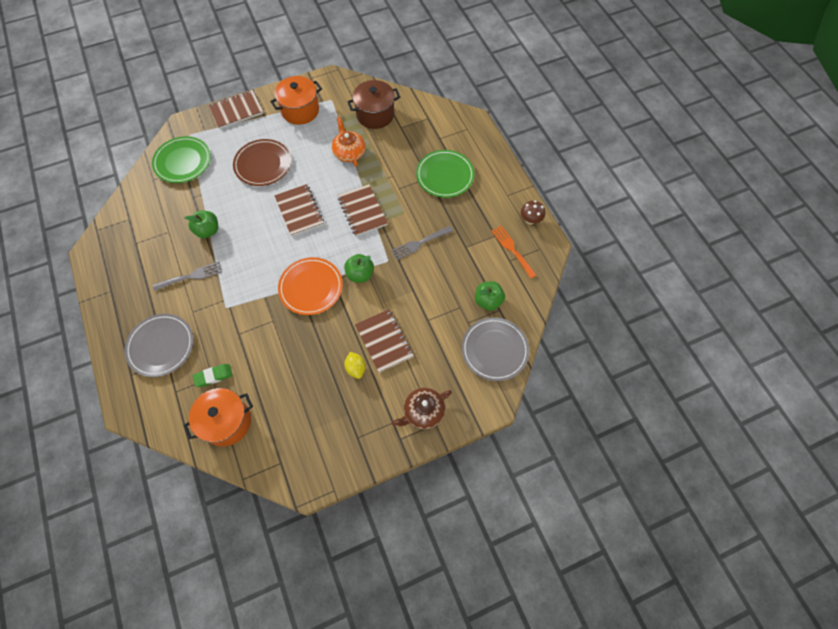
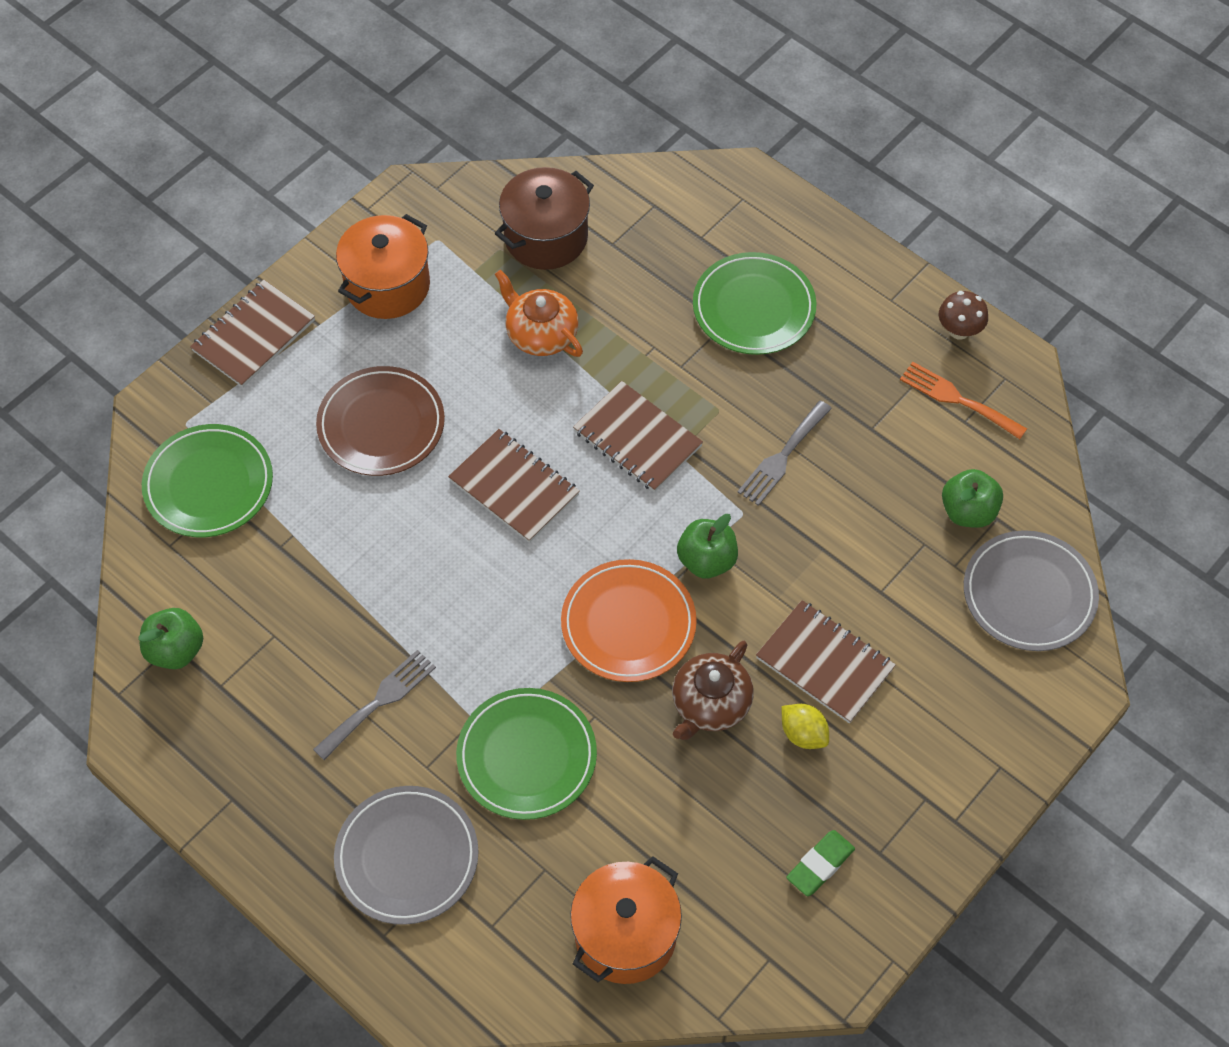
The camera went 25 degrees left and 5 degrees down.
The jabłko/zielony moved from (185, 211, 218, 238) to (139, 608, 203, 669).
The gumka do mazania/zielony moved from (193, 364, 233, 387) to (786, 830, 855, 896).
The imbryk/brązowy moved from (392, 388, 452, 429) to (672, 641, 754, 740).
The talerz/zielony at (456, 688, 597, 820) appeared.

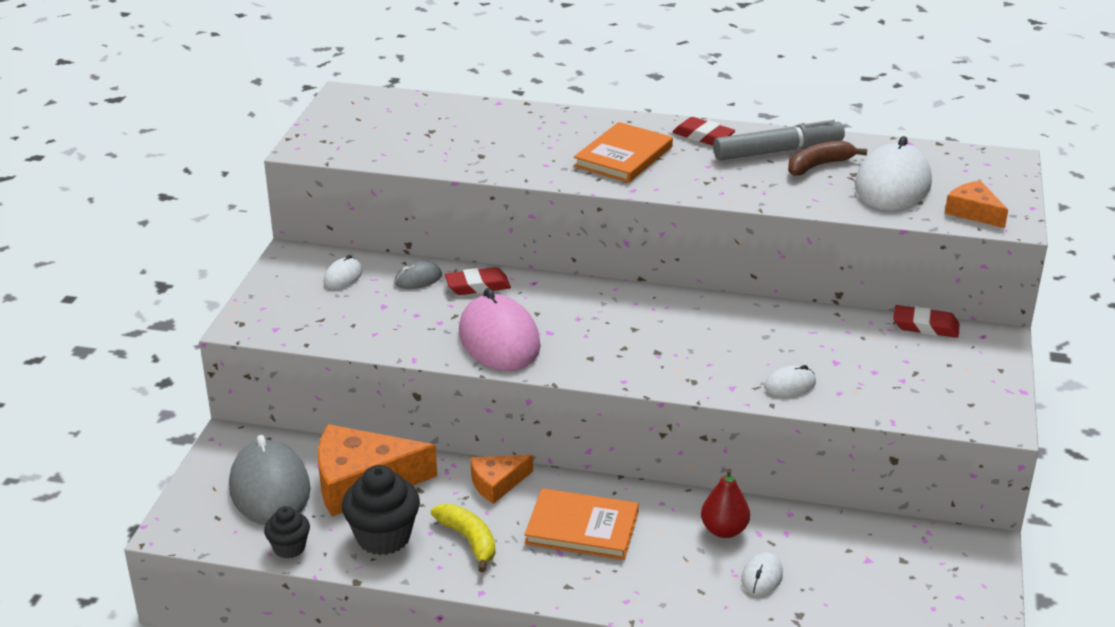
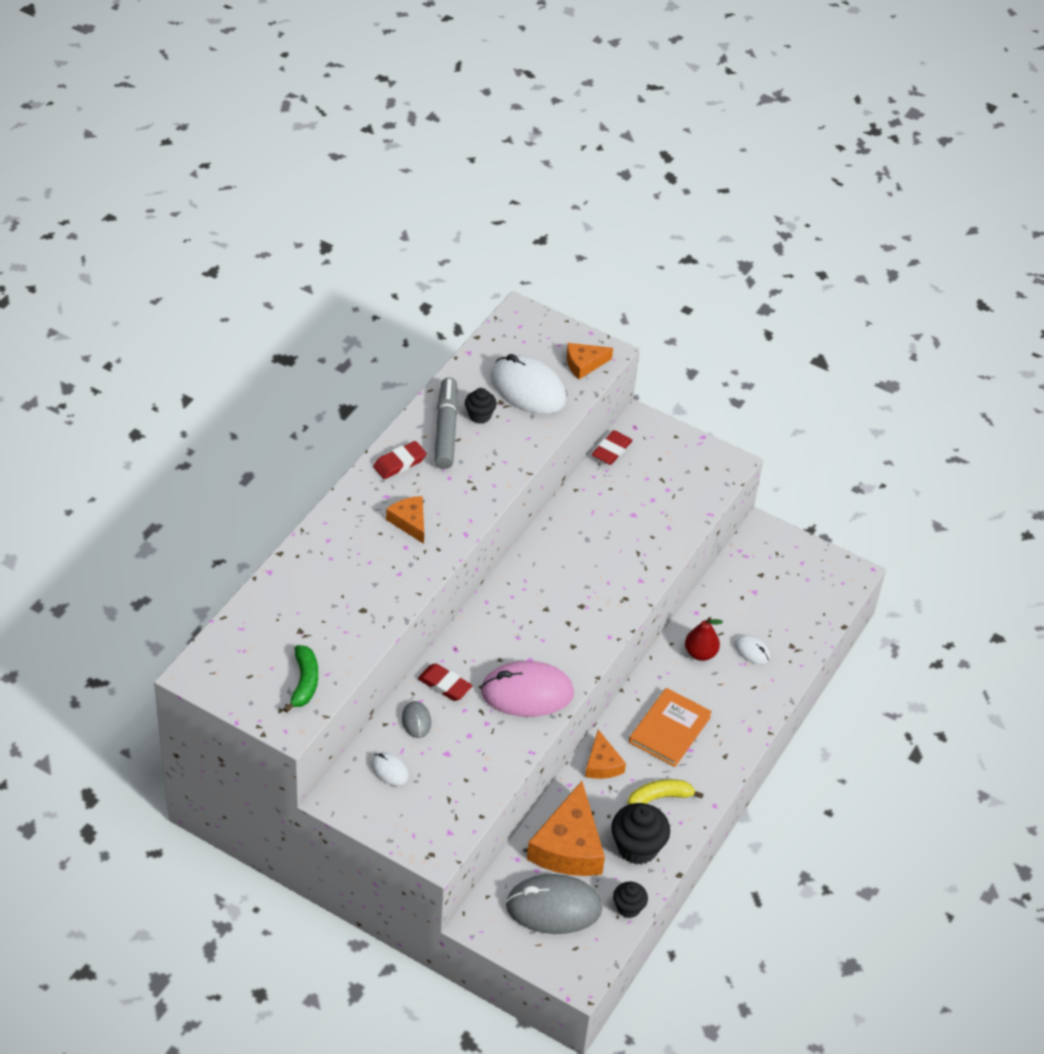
The camera went 75 degrees left and 15 degrees up.
The gumka do mazania/czerwony at (445, 267, 511, 295) turned 60 degrees counterclockwise.
The książka/pomarańczowy at (574, 122, 673, 183) was replaced by the ser/pomarańczowy at (386, 496, 424, 544).
The myszka/biały at (764, 365, 816, 397) disappeared.
The banan/brązowy at (788, 141, 867, 176) was replaced by the muffinka/czarny at (465, 388, 497, 424).
The banan/zielony at (283, 645, 318, 713) appeared.

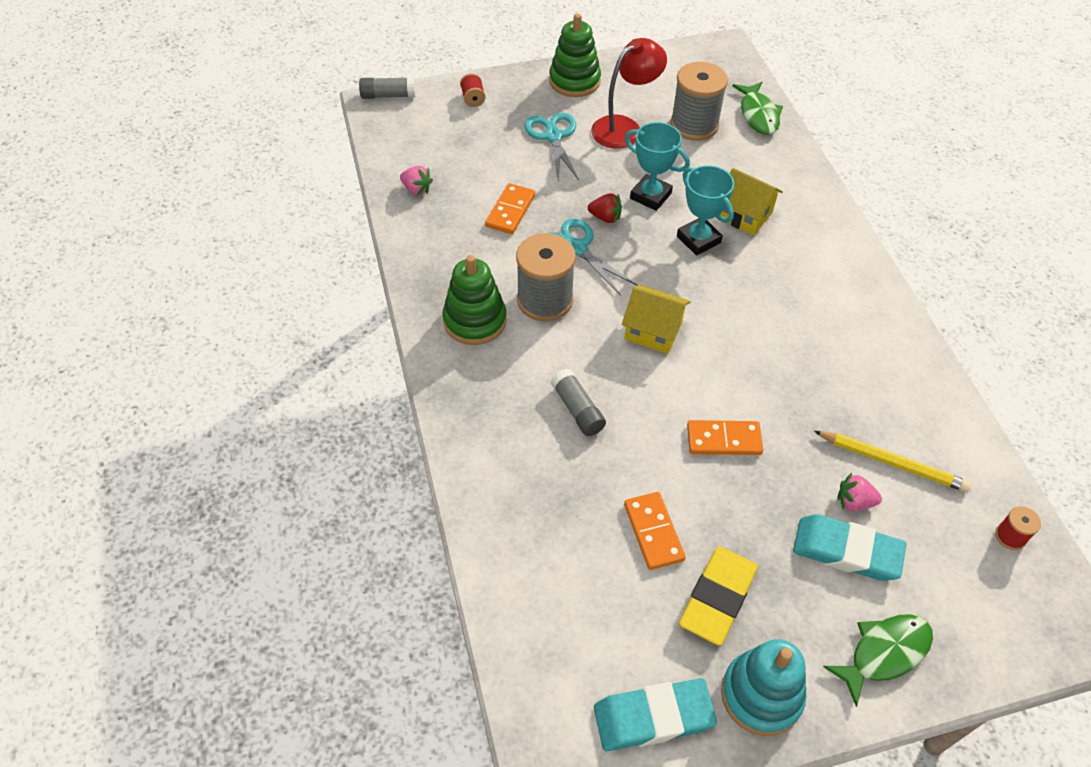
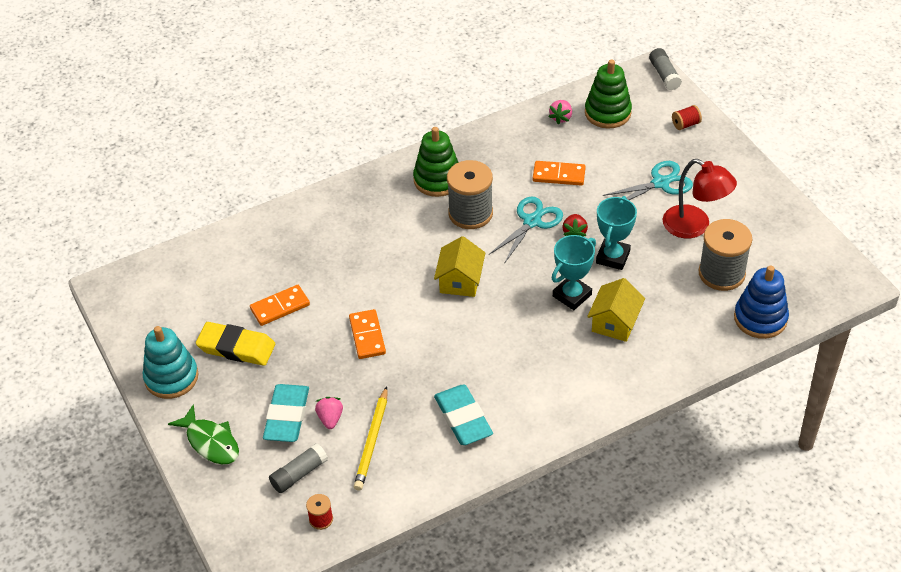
The camera went 80 degrees right and 5 degrees down.
The zabawka nakładanka/zielony moved from (549, 13, 601, 97) to (585, 59, 632, 129).
The klej w sztyfcie/szary moved from (551, 369, 606, 436) to (269, 443, 328, 493).
The gumka do mazania/turkusowy moved from (594, 678, 717, 751) to (434, 385, 493, 445).
The ryba/zielony at (732, 82, 783, 135) was replaced by the zabawka nakładanka/niebieski at (734, 265, 789, 339).

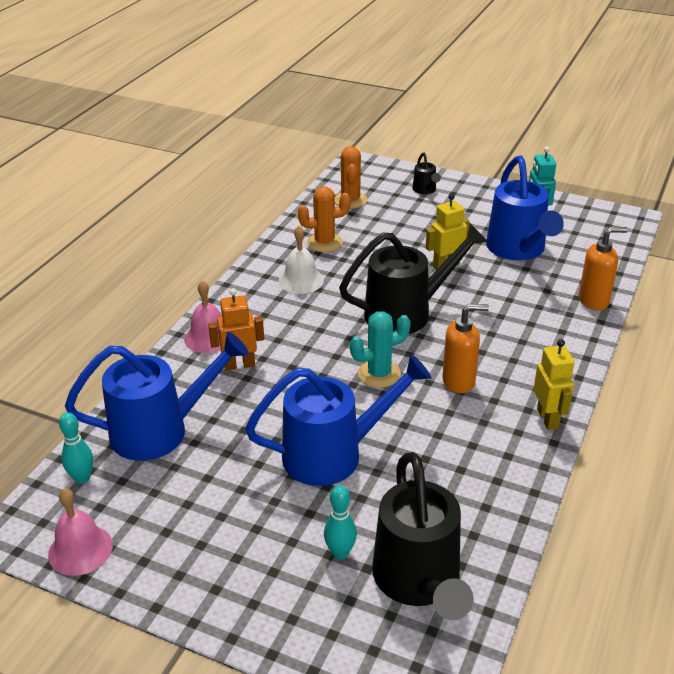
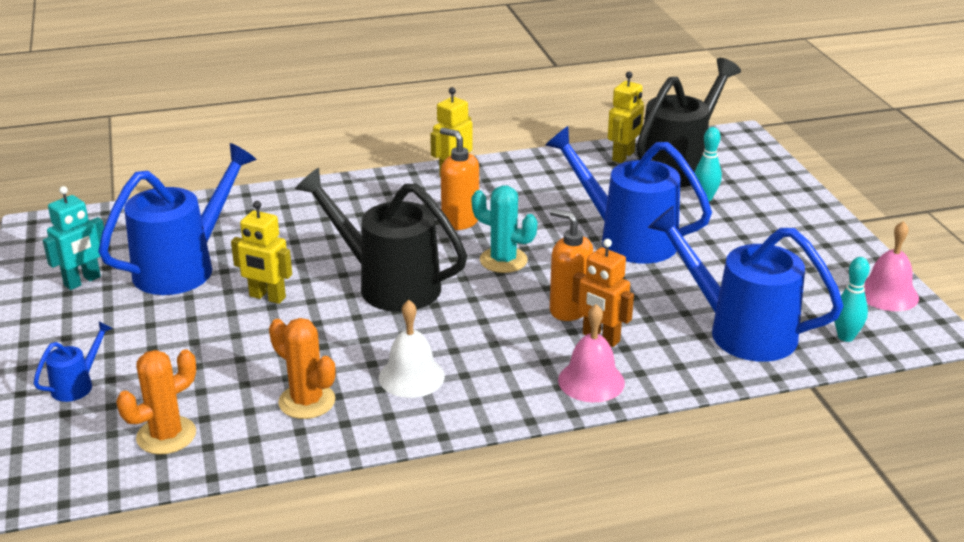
The camera went 130 degrees left and 5 degrees down.
The konewka/czarny at (412, 152, 441, 194) became the konewka/niebieski at (33, 321, 113, 402).
The dozownik mydła/pomarańczowy moved from (579, 227, 628, 310) to (550, 208, 594, 321).
The robot/żółty at (608, 72, 644, 163) appeared.

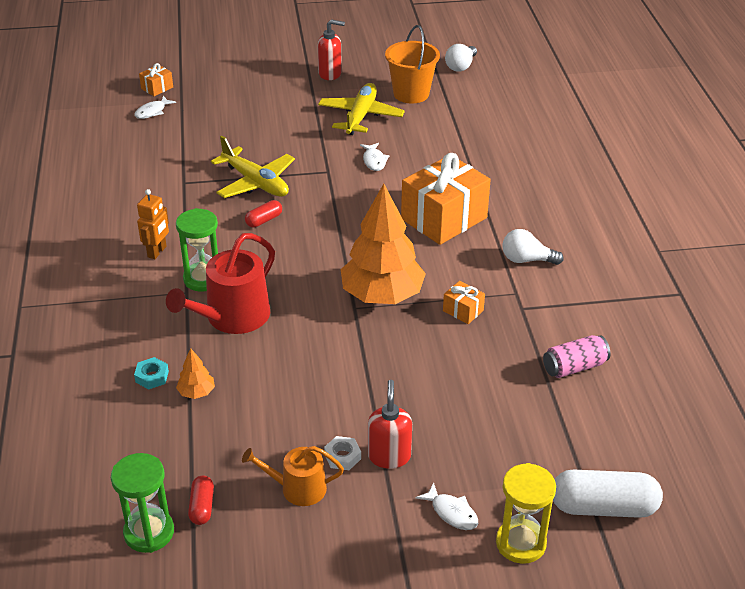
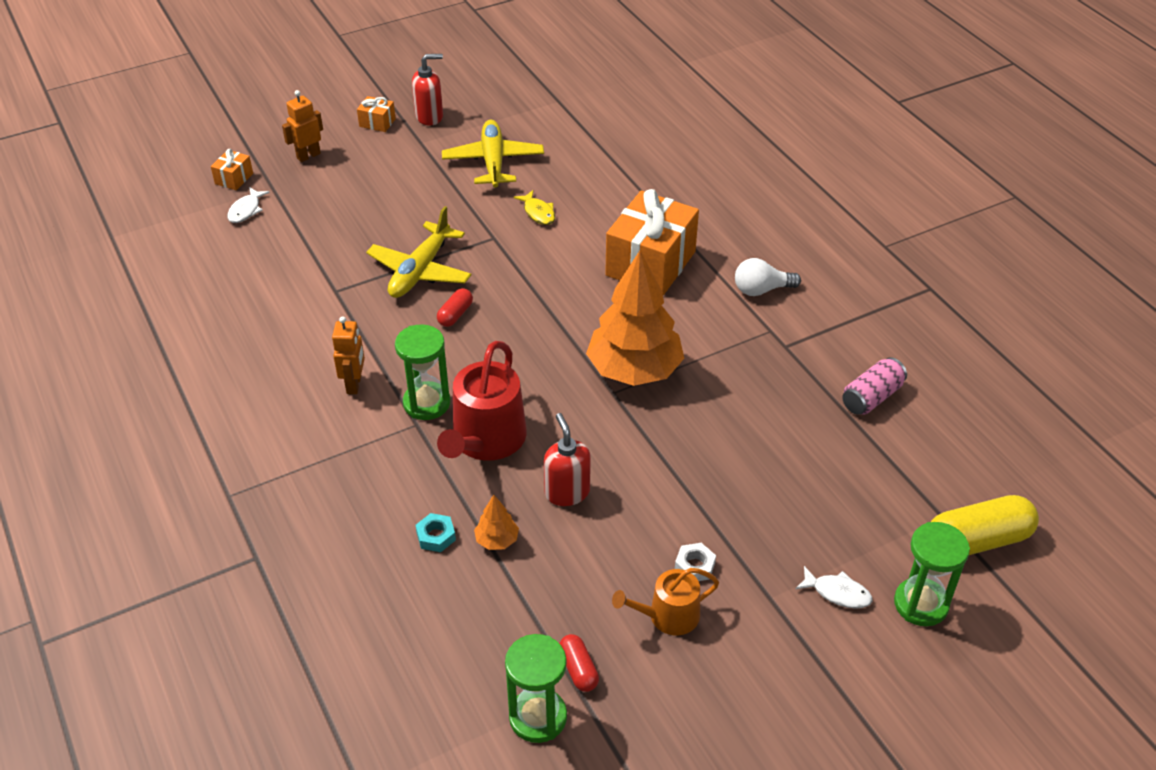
The camera went 20 degrees left and 5 degrees up.
The samolot/żółty at (211, 136, 295, 198) turned 90 degrees clockwise.
The ryba/biały at (360, 143, 389, 171) became the ryba/żółty at (514, 190, 555, 225).
The dozownik mydła/czerwony moved from (368, 380, 412, 469) to (544, 413, 591, 506).
The wiadro/pomarańczowy at (385, 25, 440, 103) disappeared.
The prezent/pomarańczowy moved from (443, 281, 485, 324) to (357, 96, 396, 132).
The żarówka/biały at (445, 44, 477, 72) disappeared.
The klepsydra/żółty at (496, 463, 556, 564) became the klepsydra/zielony at (894, 522, 970, 626).
The kapsułka/biały at (553, 470, 663, 518) became the kapsułka/żółty at (931, 495, 1039, 555).
The robot/pomarańczowy at (282, 90, 323, 162) appeared.

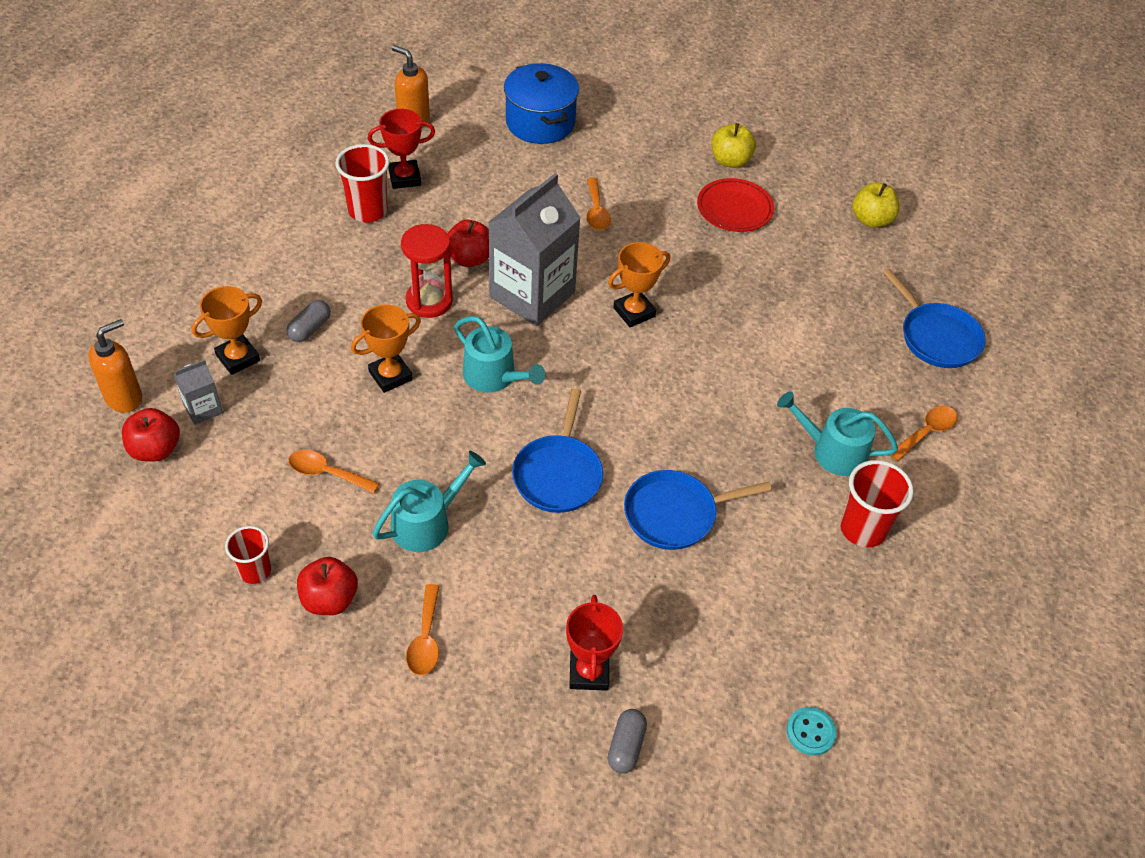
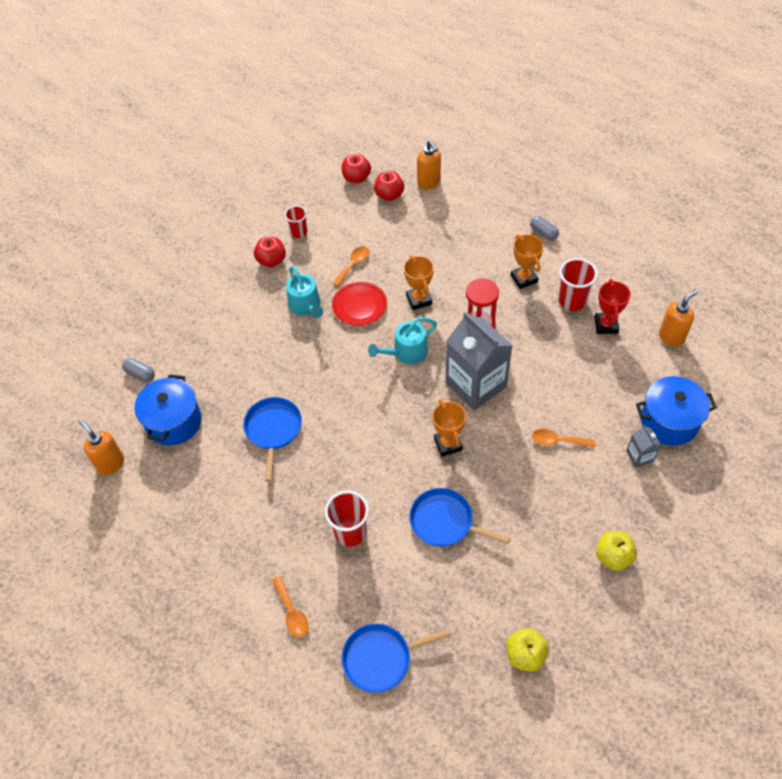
The camera went 110 degrees right and 5 degrees up.
The karton mleka/szary moved from (173, 359, 223, 425) to (626, 425, 661, 468).
The puchar/pomarańczowy moved from (192, 286, 262, 375) to (511, 234, 544, 289).
The kapsułka/szary moved from (287, 300, 331, 342) to (530, 216, 559, 240).
The łyżka/pomarańczowy at (406, 584, 440, 676) disappeared.
The jabłko/czerwony moved from (447, 220, 489, 267) to (342, 154, 371, 183).
The patelnia/niebieski moved from (512, 388, 603, 513) to (409, 488, 510, 547).
The puchar/czerwony at (566, 595, 623, 691) disappeared.
The talerz/czerwony moved from (697, 178, 774, 232) to (332, 282, 387, 326).
The konewka/turkusowy at (777, 391, 898, 476) disappeared.
The guzik/turkusowy at (787, 707, 837, 756) was replaced by the dozownik mydła/pomarańczowy at (79, 420, 124, 475).
The szklanka/czerwony moved from (840, 460, 914, 547) to (325, 491, 369, 547).
The garnek/niebieski at (135, 374, 201, 445) appeared.

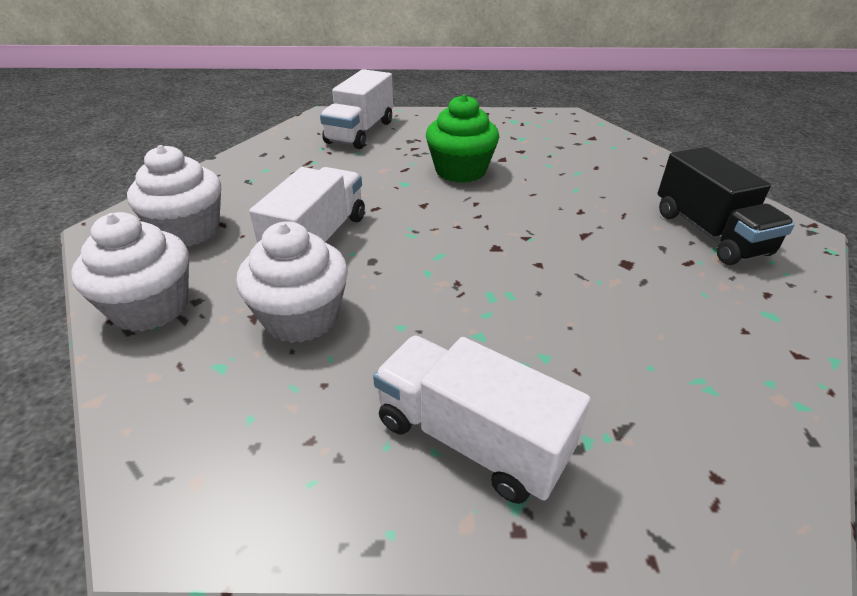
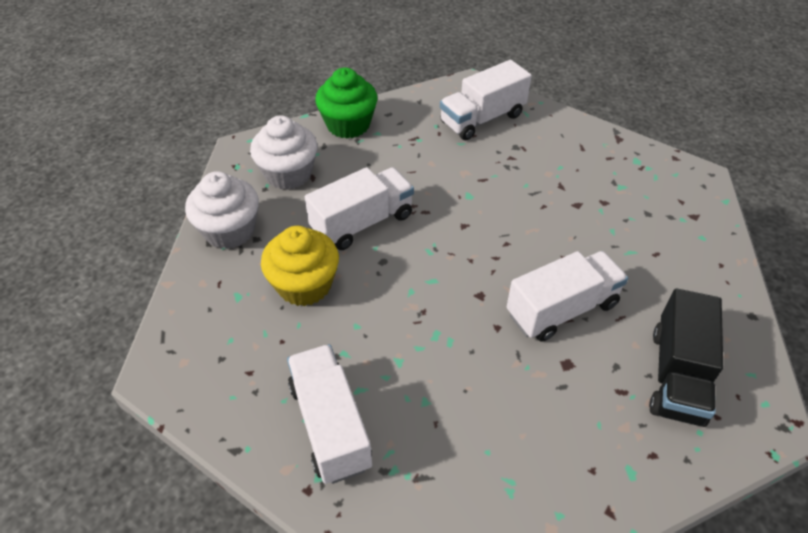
The camera went 35 degrees right and 10 degrees up.
The muffinka/biały at (236, 221, 348, 343) became the muffinka/żółty at (261, 226, 339, 306).
The muffinka/zielony moved from (426, 94, 499, 183) to (315, 68, 378, 139).
The ciężarówka/biały at (507, 251, 628, 342) appeared.

